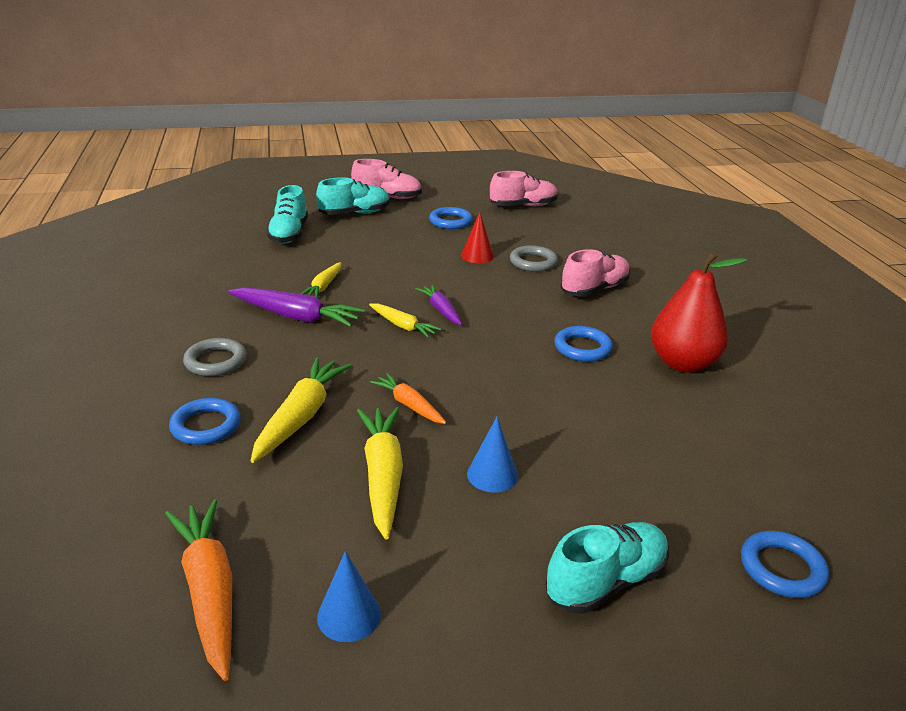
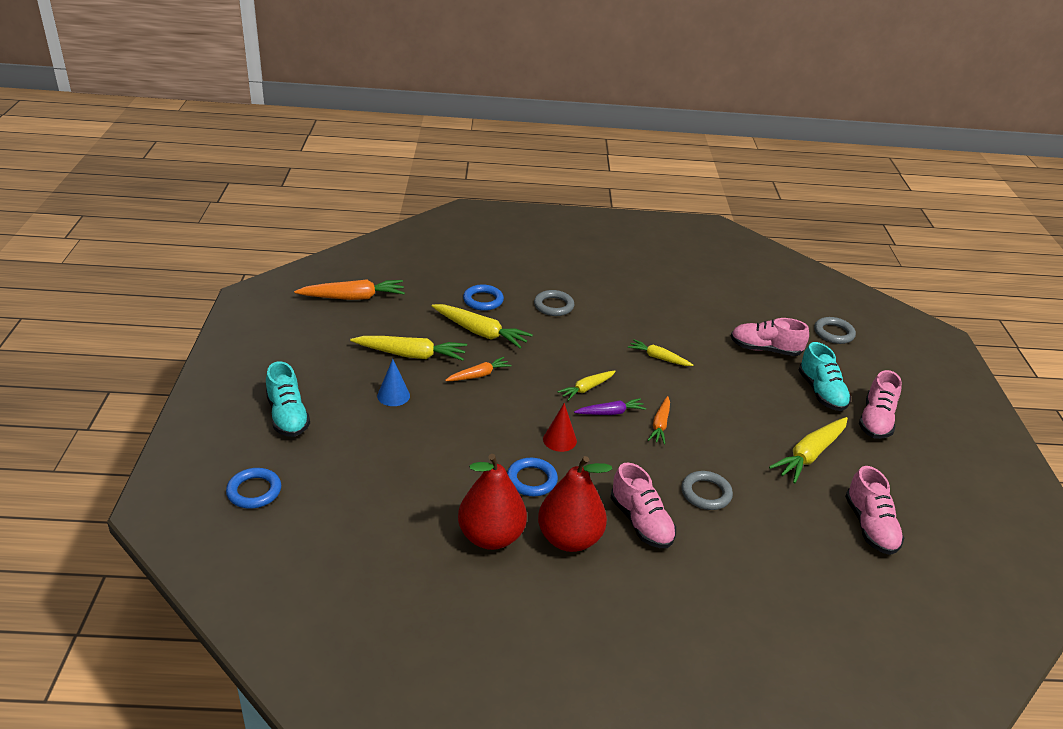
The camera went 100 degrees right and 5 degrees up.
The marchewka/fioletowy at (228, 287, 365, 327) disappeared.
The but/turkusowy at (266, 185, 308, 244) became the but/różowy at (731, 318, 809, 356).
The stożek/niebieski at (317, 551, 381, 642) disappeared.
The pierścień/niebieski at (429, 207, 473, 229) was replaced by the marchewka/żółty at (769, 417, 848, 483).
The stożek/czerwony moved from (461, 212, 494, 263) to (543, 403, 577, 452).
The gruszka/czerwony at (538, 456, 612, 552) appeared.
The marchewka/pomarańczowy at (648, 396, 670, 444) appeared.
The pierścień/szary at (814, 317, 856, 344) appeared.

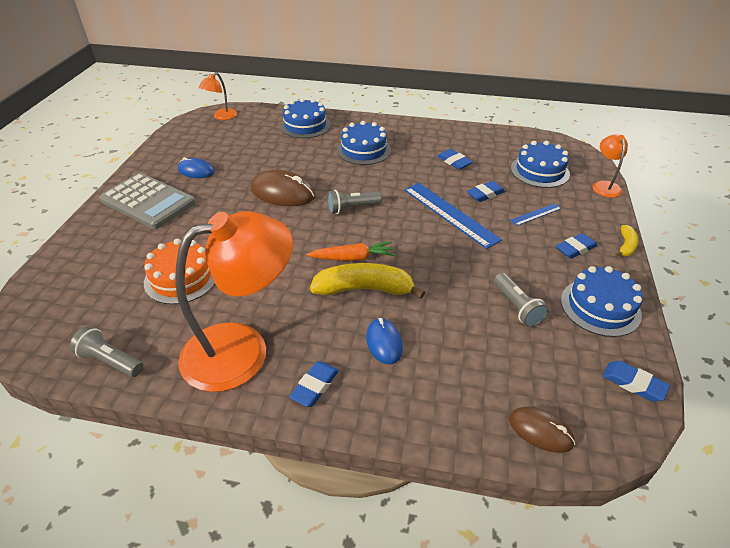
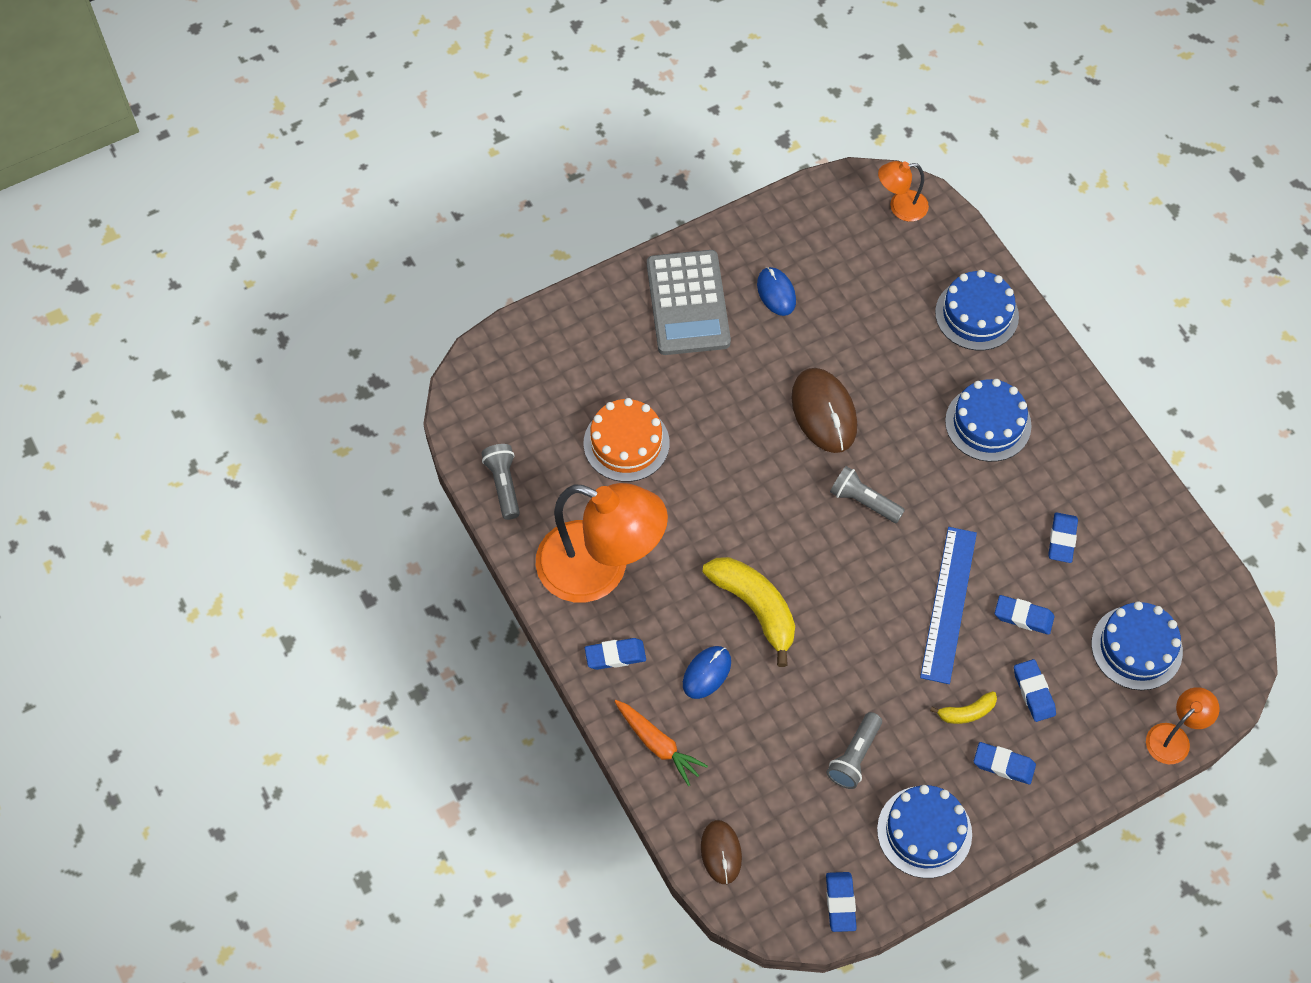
The camera went 50 degrees right and 20 degrees up.
The marchewka/pomarańczowy moved from (306, 241, 395, 261) to (614, 700, 708, 786).
The linijka/niebieski at (510, 203, 562, 226) was replaced by the gumka do mazania/niebieski at (1014, 659, 1056, 722).
The banan/żółty moved from (615, 225, 638, 257) to (930, 691, 997, 724).

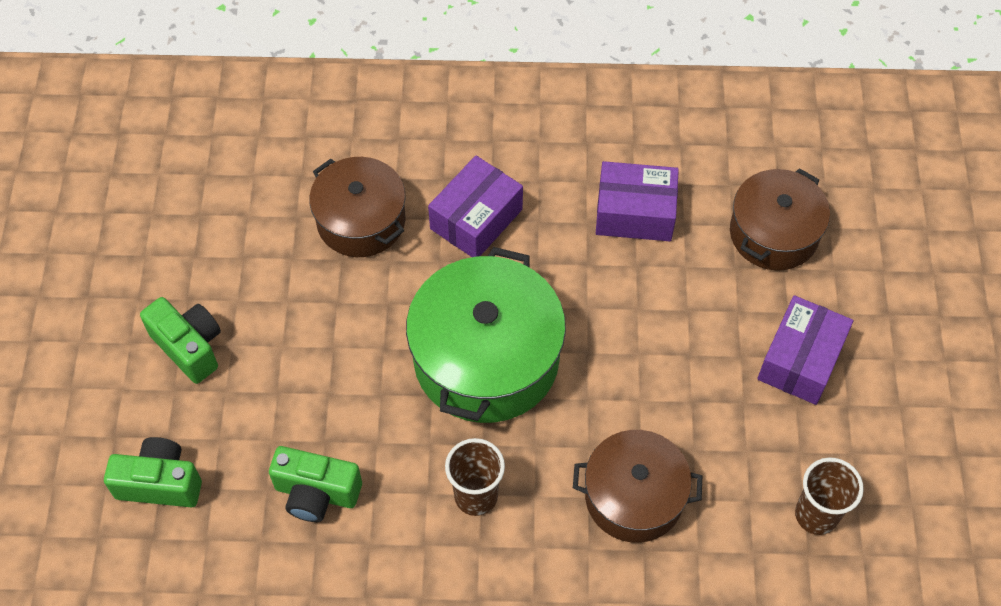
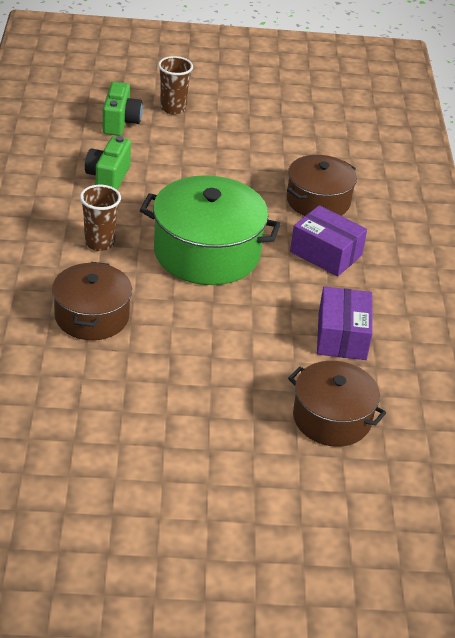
The camera went 85 degrees right and 20 degrees down.
The aparat fotograficzny/zielony at (140, 297, 221, 384) disappeared.
The pudełko/fioletowy at (757, 295, 853, 405) disappeared.
The szklanka/brązowy moved from (795, 457, 864, 535) to (158, 56, 193, 115).

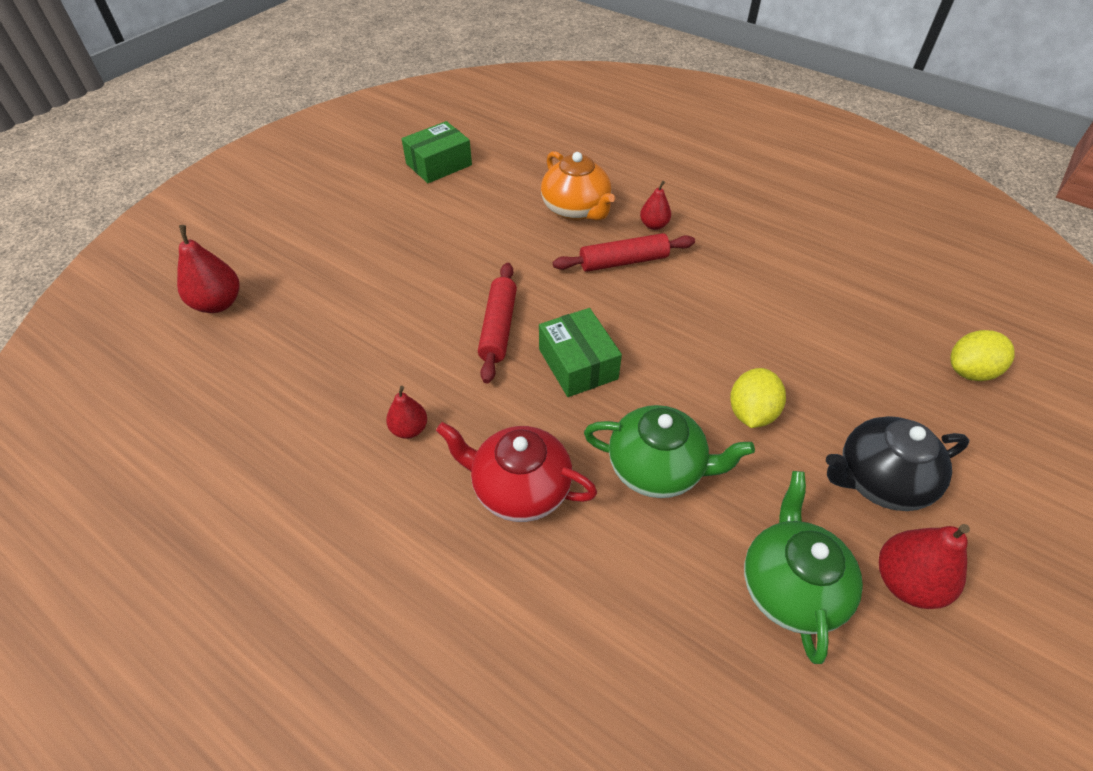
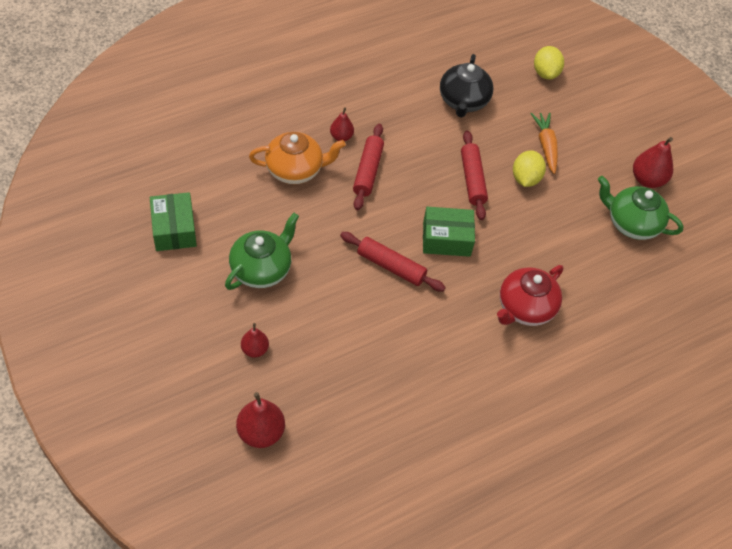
The camera went 70 degrees left and 5 degrees up.
The gruszka/czerwony moved from (386, 386, 427, 439) to (241, 323, 269, 358).
The imbryk/zielony moved from (584, 405, 755, 498) to (225, 213, 299, 290).
The cytryna/żółty at (730, 368, 786, 428) turned 60 degrees clockwise.
The imbryk/czarny moved from (826, 416, 969, 511) to (440, 54, 493, 118).
The wałek do ciasta/czerwony at (461, 131, 488, 220) appeared.
The marchewka/pomarańczowy at (531, 113, 558, 174) appeared.

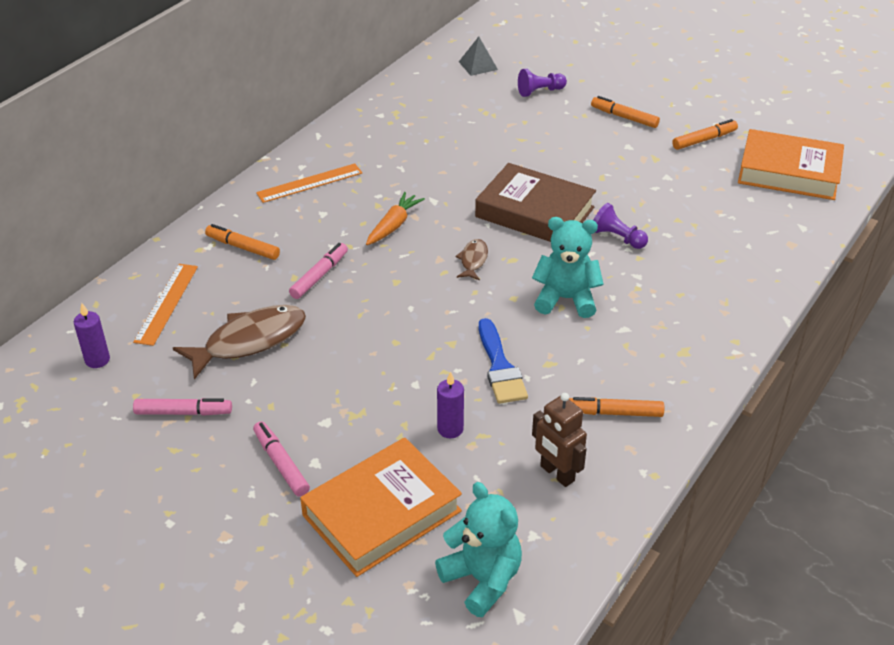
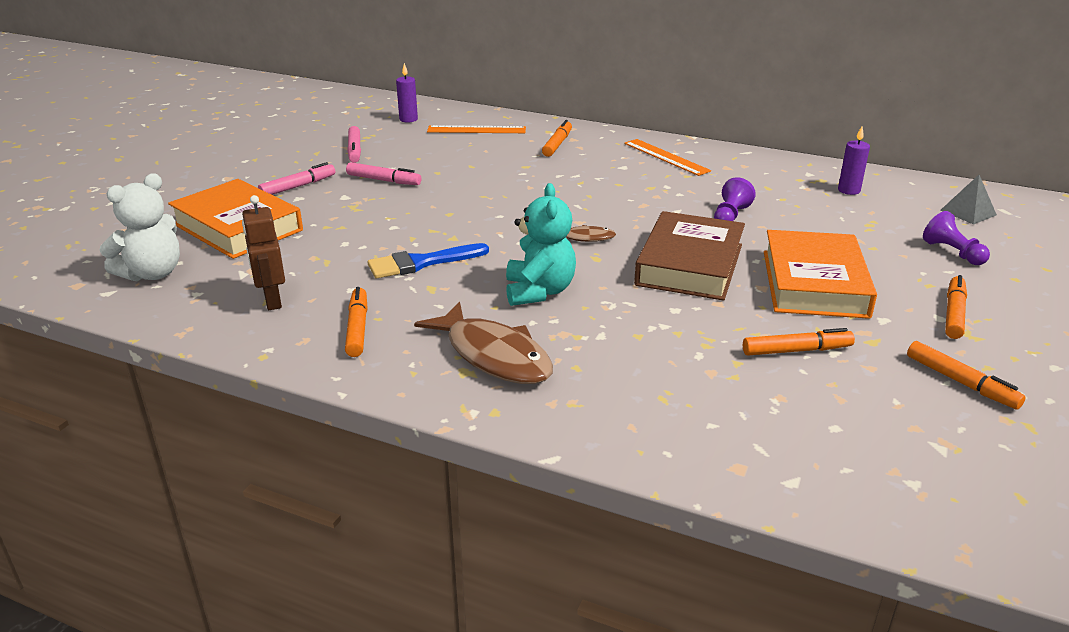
The camera went 80 degrees right and 10 degrees down.
The ryba/brązowy moved from (173, 305, 306, 380) to (414, 302, 553, 384).
The flamaster/różowy moved from (289, 243, 348, 299) to (346, 162, 421, 185).
The marchewka/pomarańczowy at (366, 192, 425, 245) disappeared.
The miś/turkusowy at (435, 482, 522, 617) became the miś/biały at (100, 173, 180, 281).
The świeca/fioletowy moved from (437, 371, 464, 438) to (838, 126, 870, 195).
The robot/brązowy at (532, 393, 587, 487) turned 60 degrees counterclockwise.
The pionek/fioletowy moved from (594, 203, 648, 249) to (714, 177, 756, 221).
The książka/pomarańczowy moved from (738, 129, 844, 200) to (764, 230, 877, 319).
The flamaster/pomarańczowy at (743, 328, 855, 355) appeared.

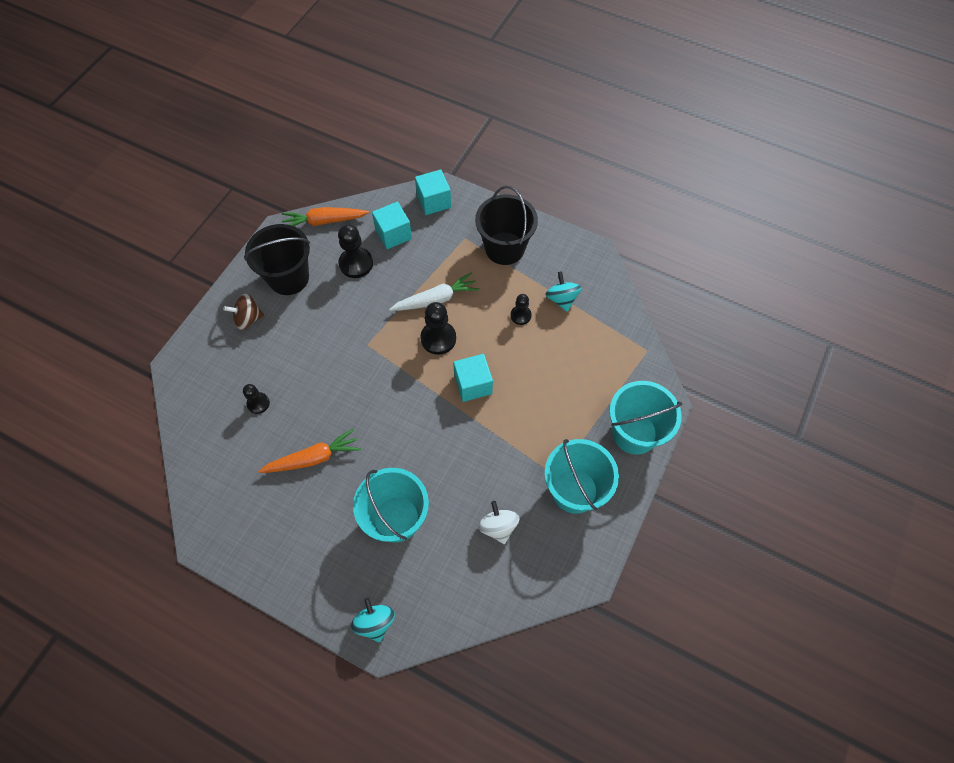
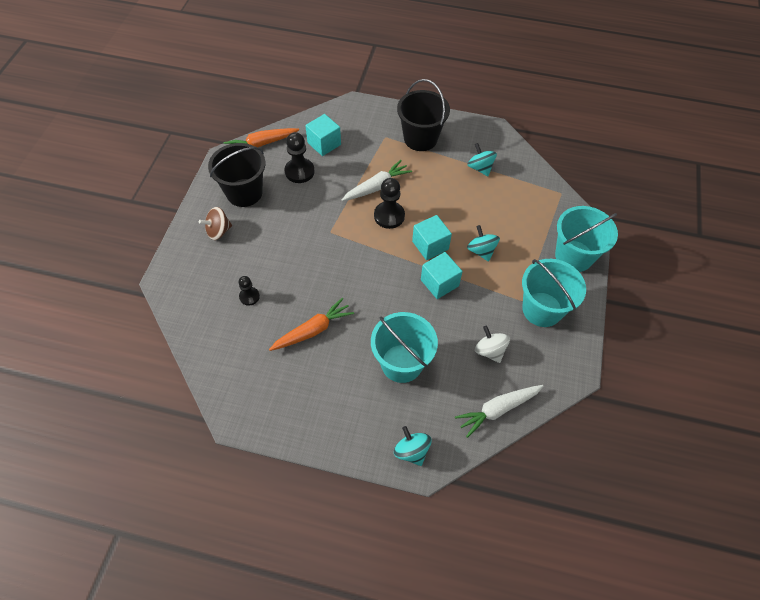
The camera went 15 degrees left and 5 degrees down.
The sześcian/turkusowy moved from (415, 169, 451, 215) to (421, 252, 463, 299).
The pionek/czarny at (510, 294, 532, 325) disappeared.
The marchewka/biały at (455, 385, 544, 438) appeared.
The bączek/turkusowy at (467, 225, 500, 262) appeared.

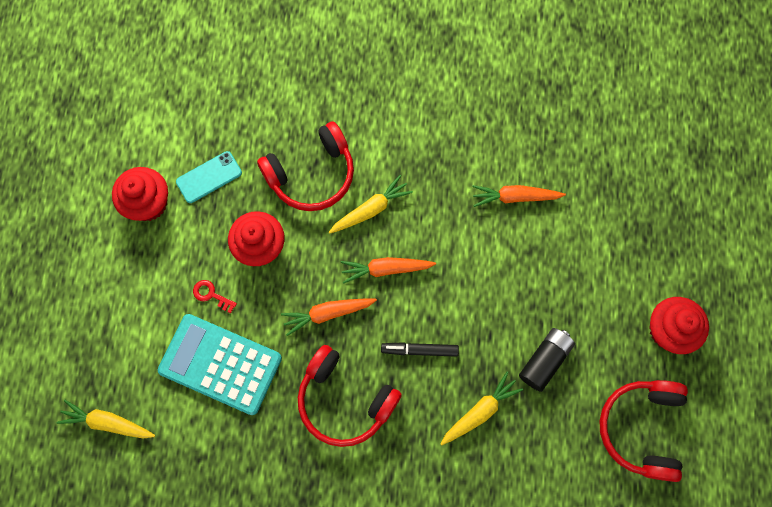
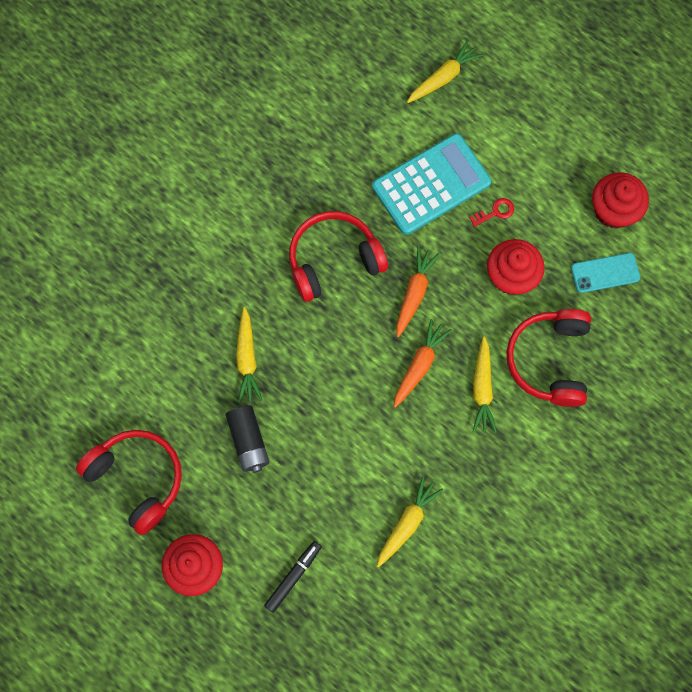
The camera went 125 degrees right and 0 degrees up.
The telefon/turkusowy at (176, 151, 242, 203) turned 75 degrees clockwise.
The flamaster/czarny moved from (381, 342, 459, 357) to (264, 541, 322, 613).
The marchewka/pomarańczowy at (472, 185, 566, 207) became the marchewka/żółty at (377, 476, 443, 568).

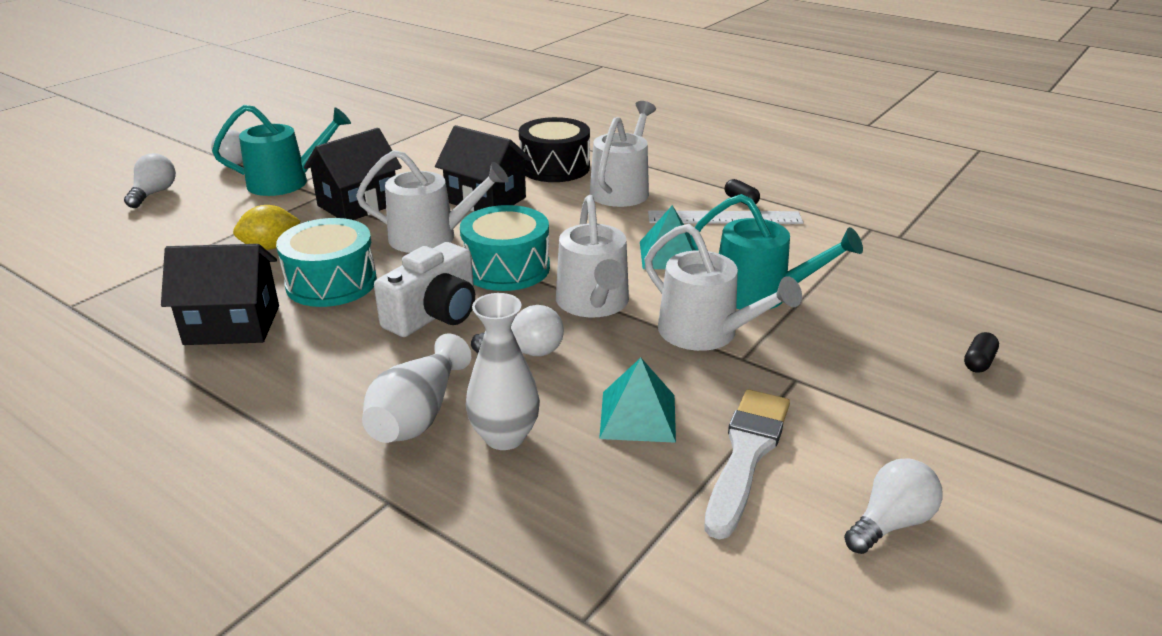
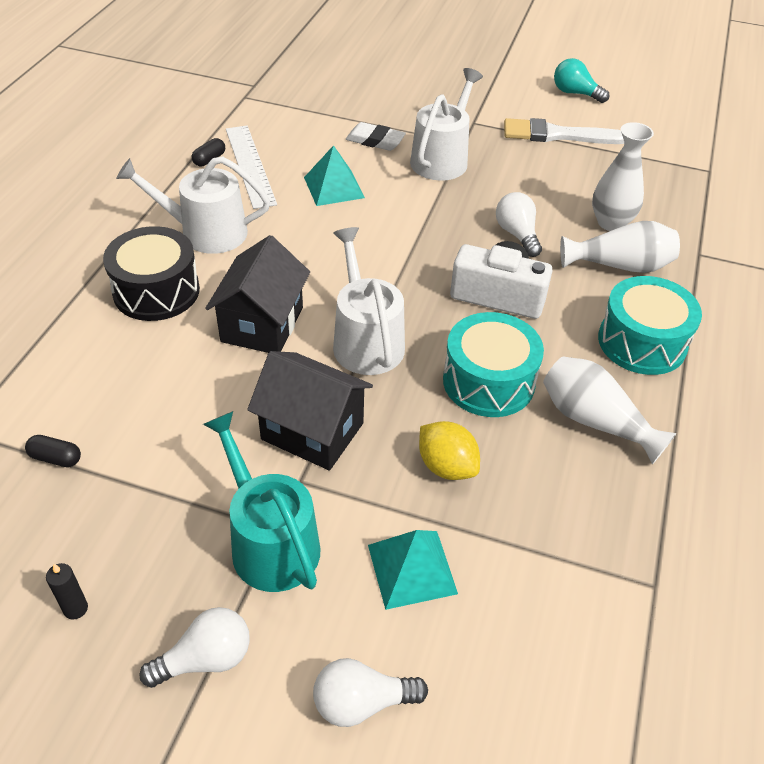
The camera went 110 degrees left and 15 degrees up.
The domek/czarny at (161, 244, 279, 345) was replaced by the wazon/biały at (543, 356, 677, 465).
The bęben/turkusowy moved from (460, 205, 550, 291) to (598, 276, 702, 375).
The konewka/biały at (556, 195, 629, 317) disappeared.
The piramida/turkusowy moved from (599, 358, 676, 443) to (368, 530, 458, 610).
The konewka/turkusowy at (690, 194, 863, 309) was replaced by the gumka do mazania/biały at (346, 122, 406, 151).
The żarówka/biały at (844, 458, 942, 554) became the żarówka/turkusowy at (554, 58, 609, 103).
The kapsułka/czarny moved from (964, 332, 999, 373) to (25, 435, 81, 467).
The świeca/czarny at (46, 563, 88, 619) appeared.

